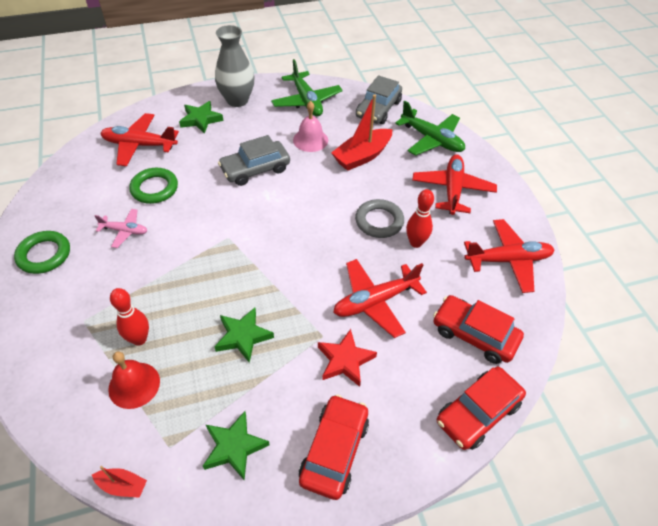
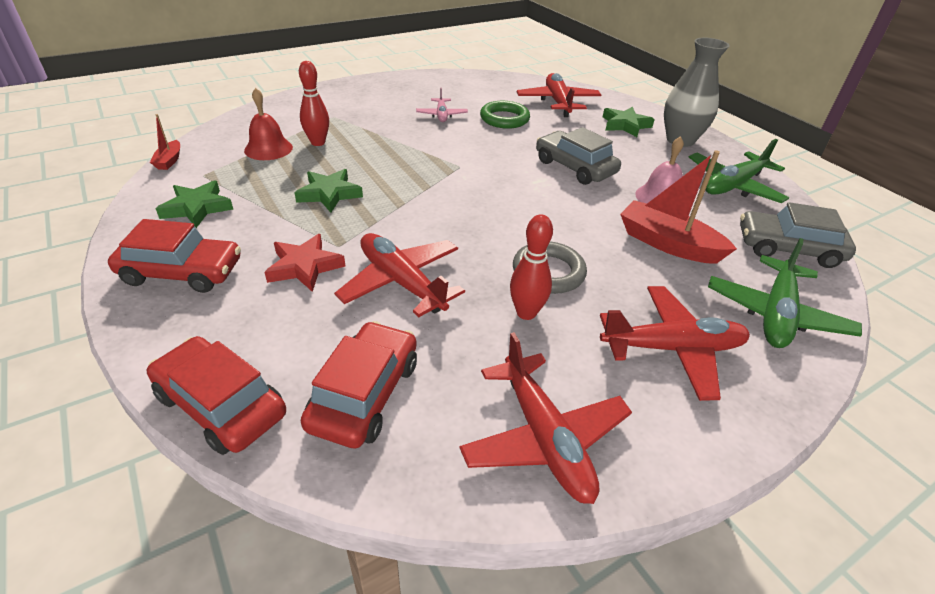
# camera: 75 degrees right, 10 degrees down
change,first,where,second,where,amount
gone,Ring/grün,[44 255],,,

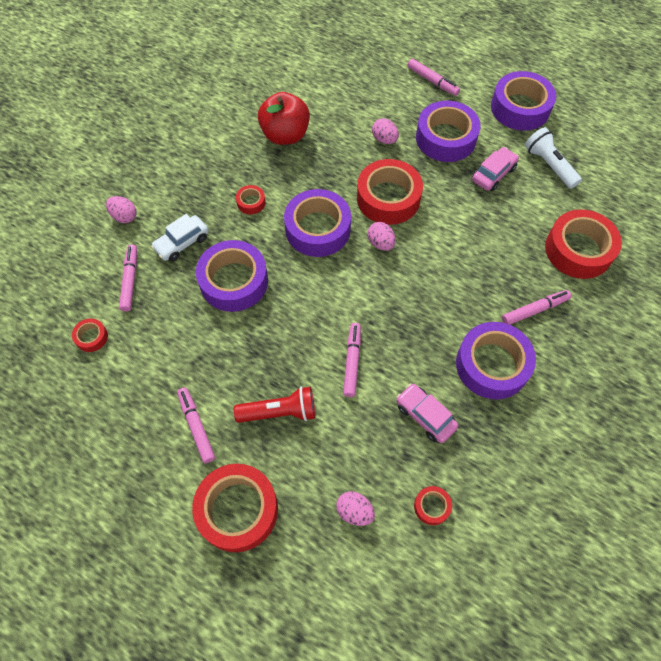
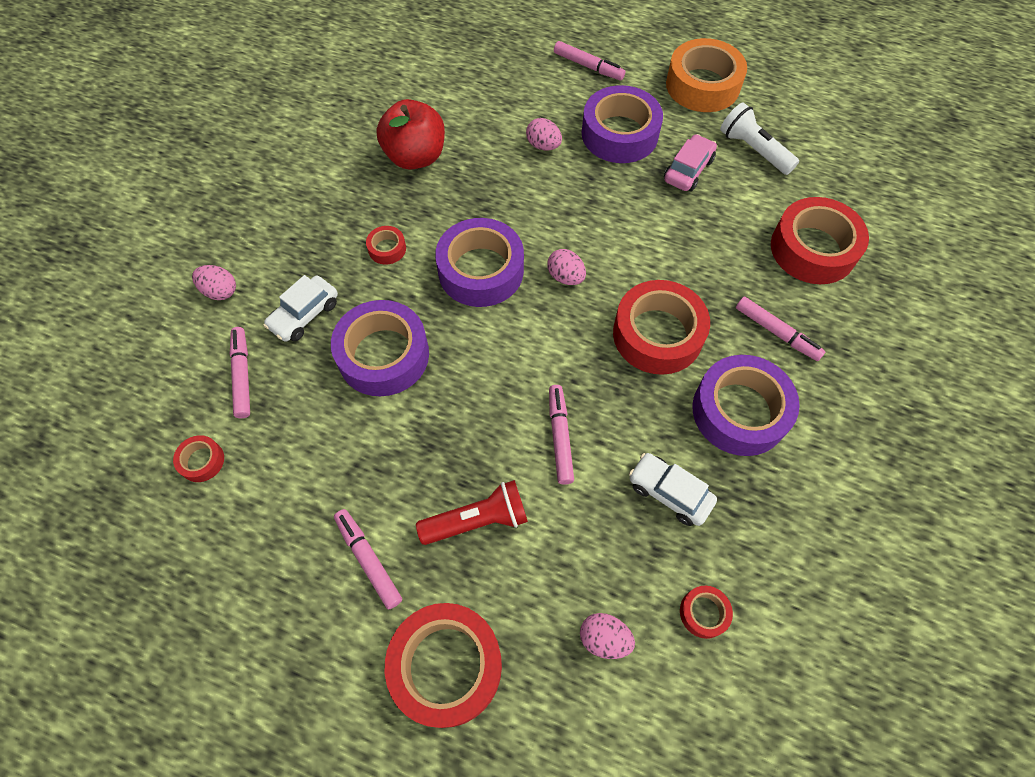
# camera: 10 degrees left, 0 degrees up
change,first,where,second,where,amount
shifted,Klebeband/rot,[388 198],,[657 334],
repainted,Auto/rosa,[425 416],Auto/weiß,[669 493],
repainted,Klebeband/lila,[520 108],Klebeband/orange,[702 85],
rotated,Filzstift/rosa,[534 310],,[776 332],75 degrees clockwise

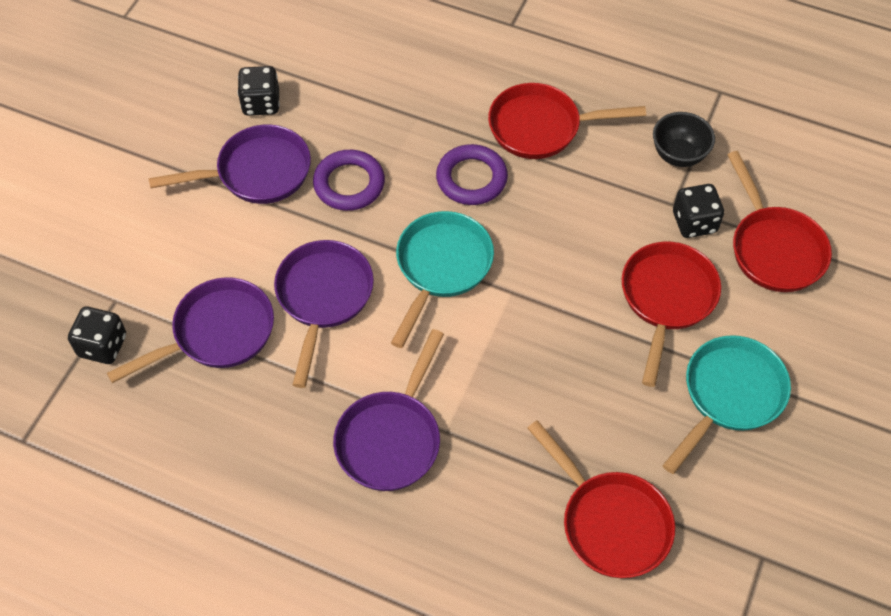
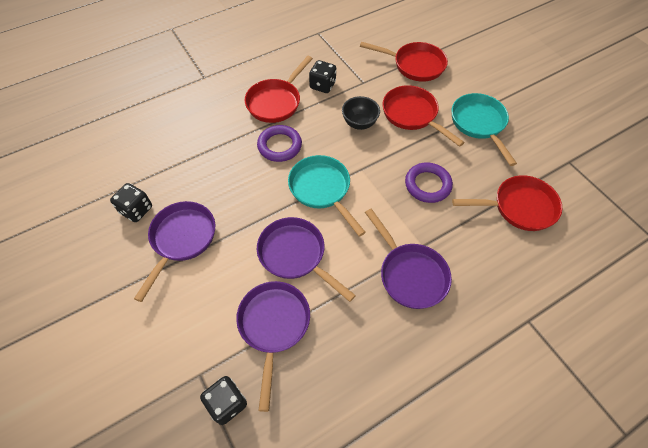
# camera: 55 degrees left, 0 degrees up
change,first,where,second,where,amount
shifted,Ring/lila,[349 184],,[427 185],
shifted,Schüssel/schwarz,[678 155],,[359 123],
shifted,Spielwürfel/schwarz,[694 222],,[322 85],

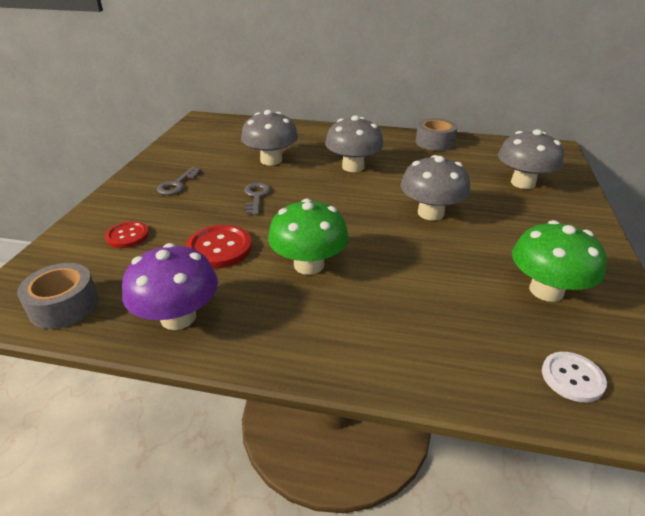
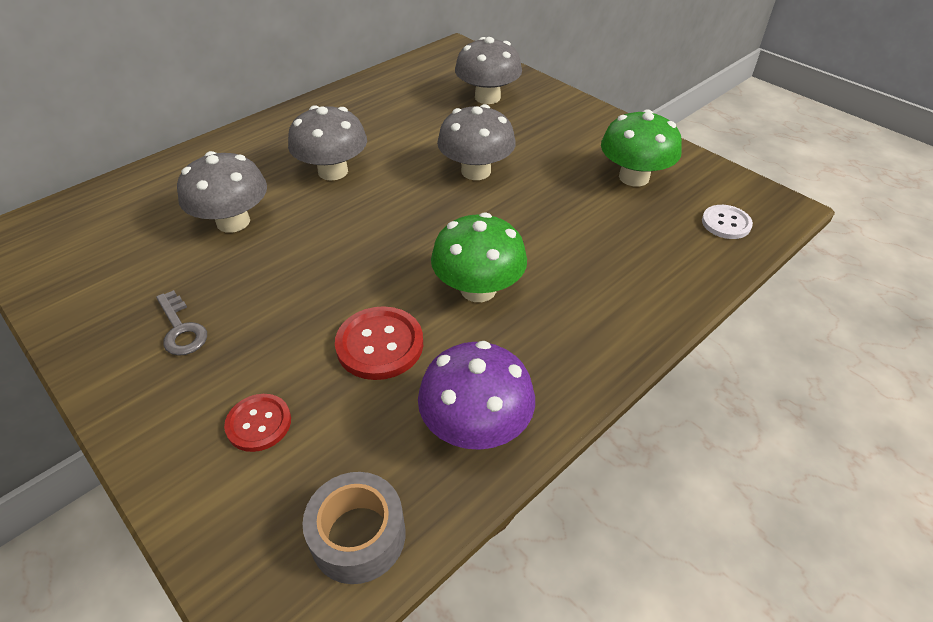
# camera: 55 degrees left, 10 degrees up
change,first,where,second,where,amount
gone,Schlüssel/grau,[256 196],,,
gone,Klebeband/grau,[434 142],,,

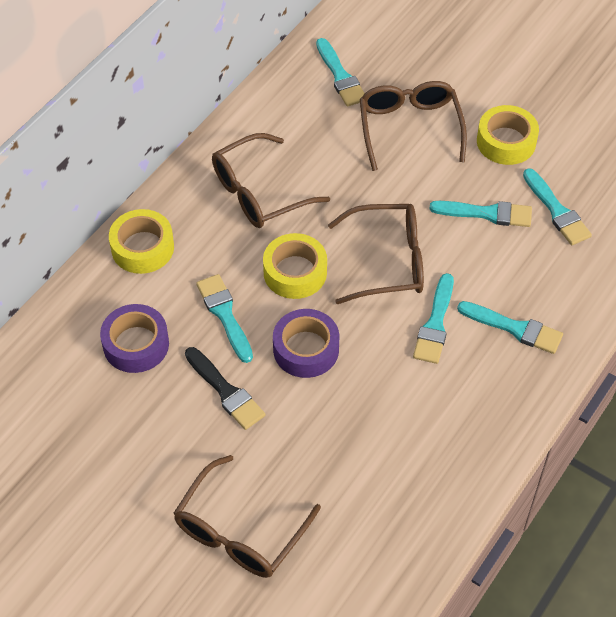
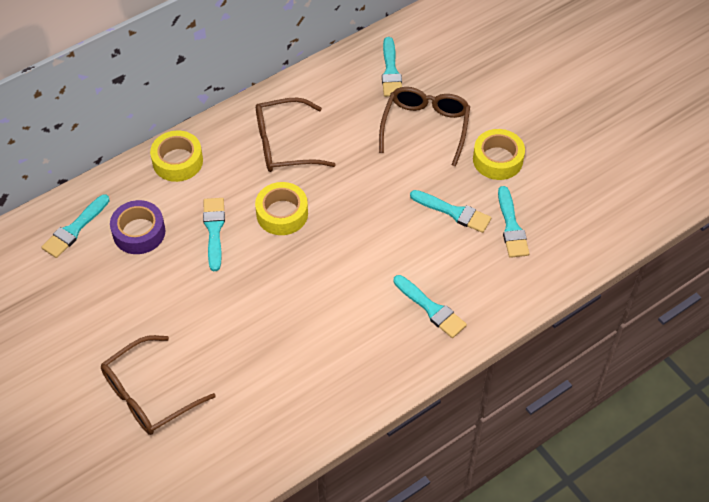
# camera: 20 degrees right, 0 degrees up
change,first,where,second,where,amount
gone,Pinsel/schwarz,[226 391],,,
gone,Klebeband/lila,[306 349],,,
gone,Brille/braun,[388 261],,,
shifted,Pinsel/türkis,[435 324],,[74 229],

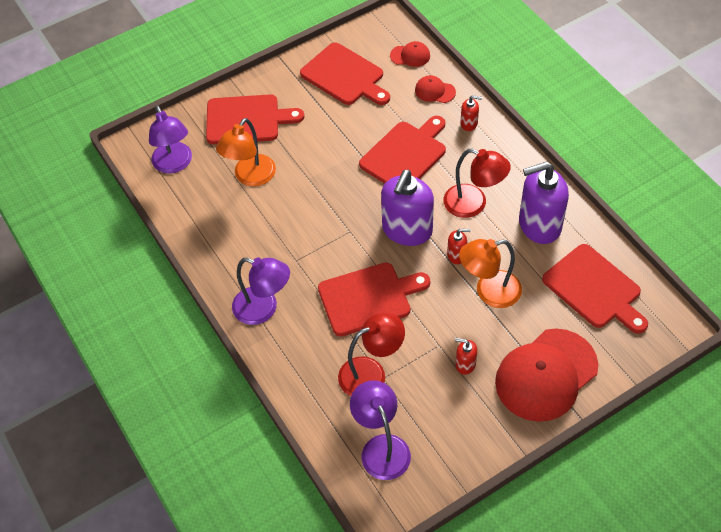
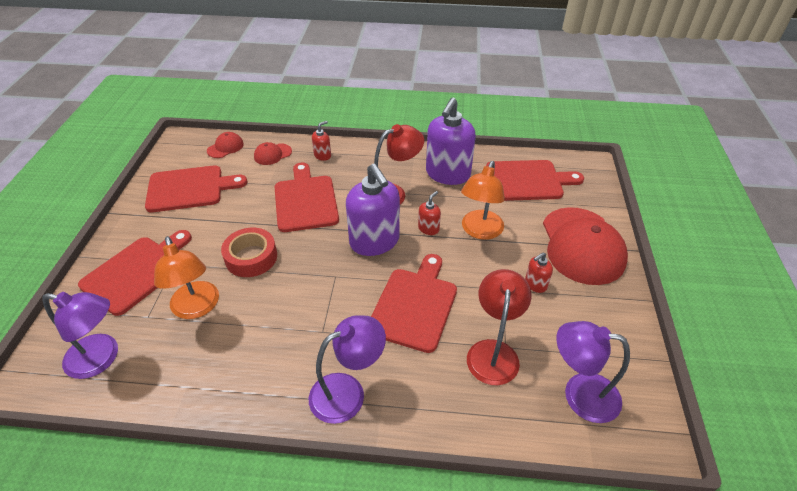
# camera: 55 degrees left, 10 degrees down
change,first,where,second,where,amount
new,,,Klebeband/rot,[251 257],

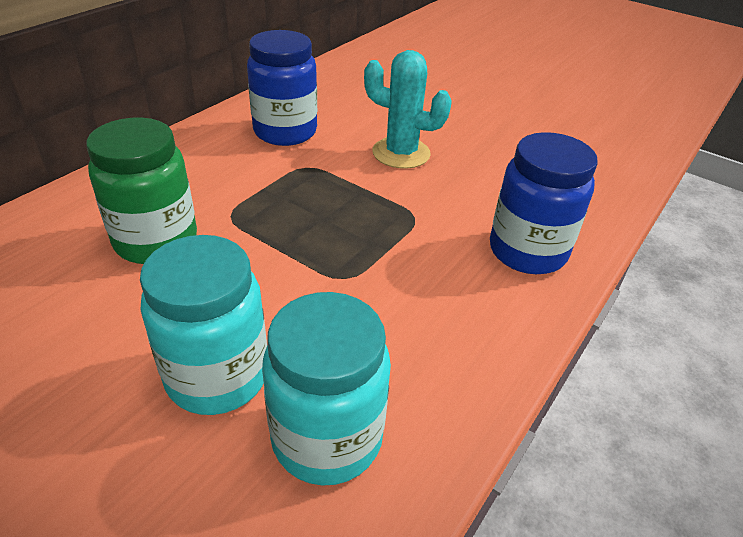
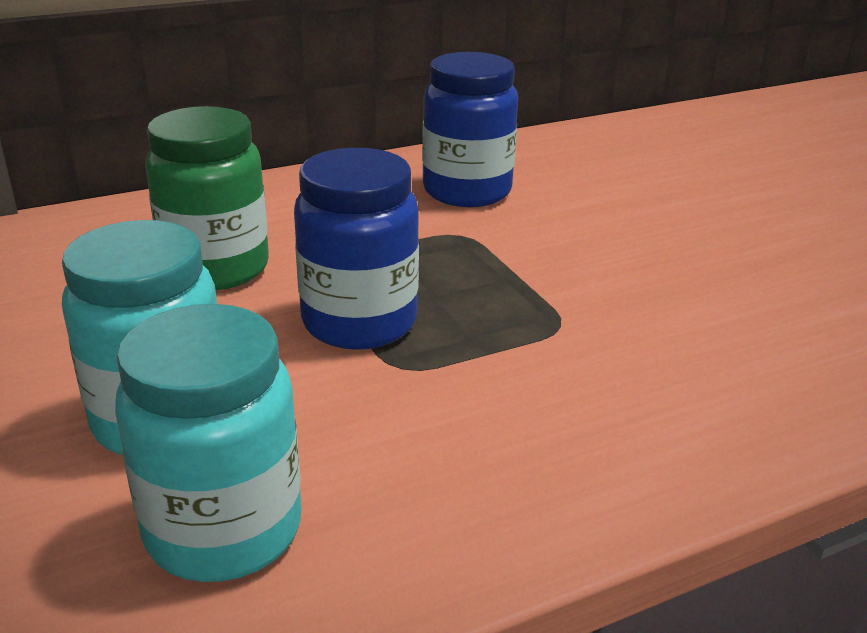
# camera: 30 degrees right, 10 degrees down
change,first,where,second,where,amount
gone,Kaktus/türkis,[401 153],,,
shifted,Einmachglas/blau,[527 251],,[359 322],

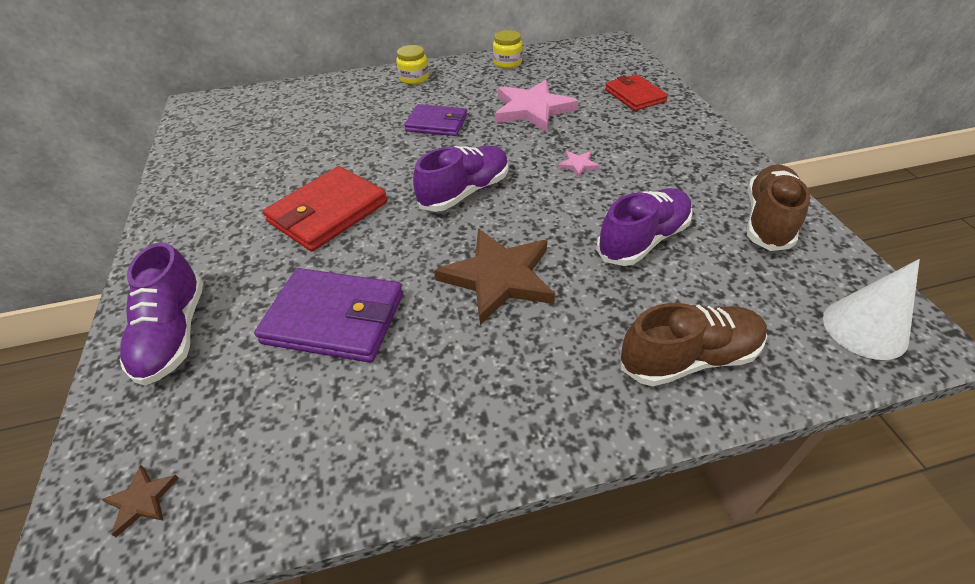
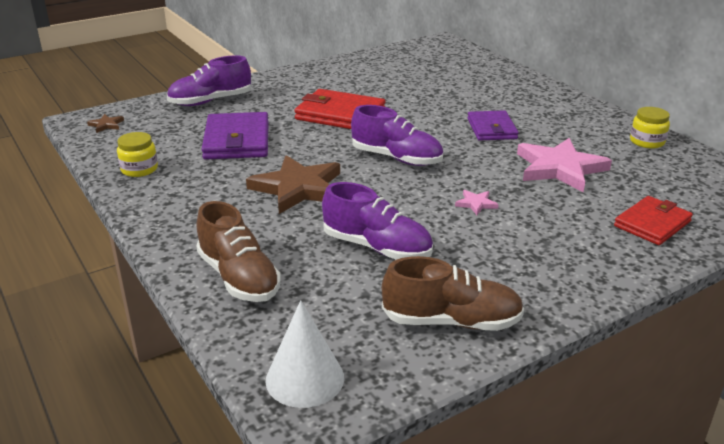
# camera: 70 degrees right, 15 degrees down
change,first,where,second,where,amount
shifted,Einmachglas/gelb,[414 78],,[139 169],

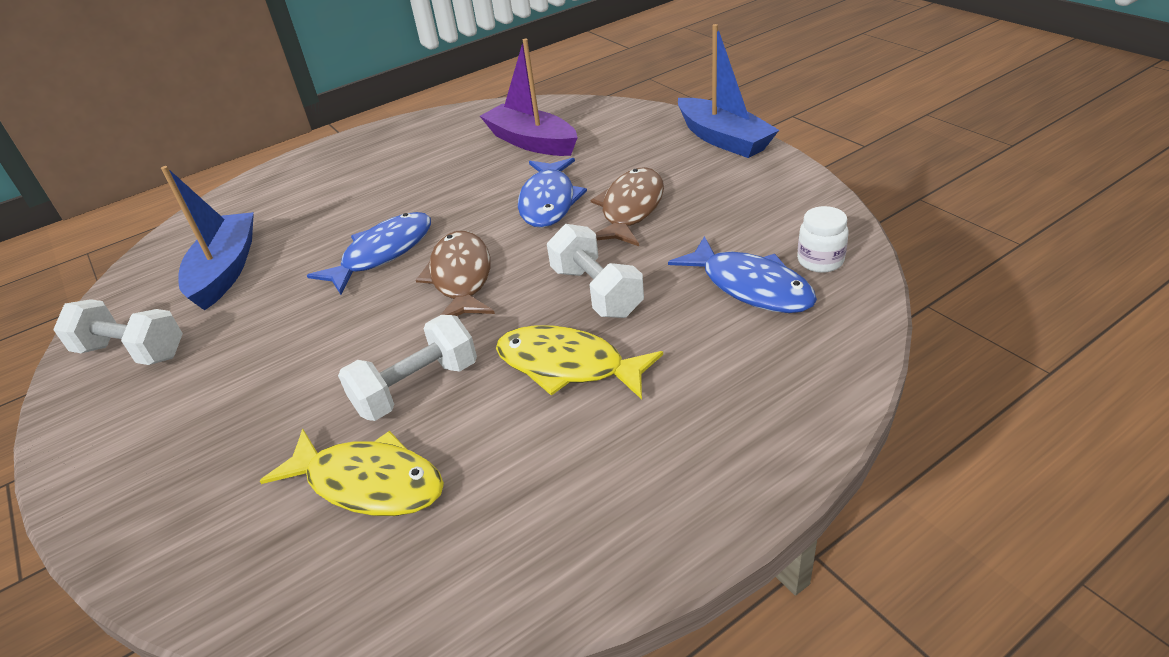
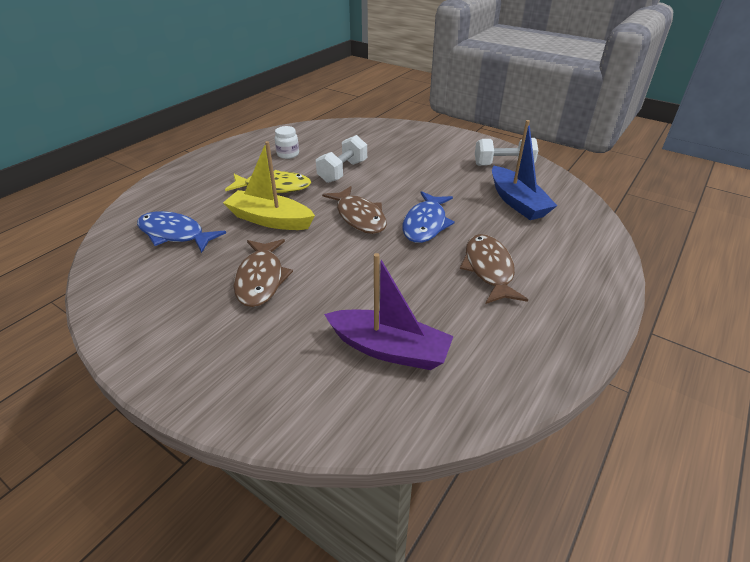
# camera: 155 degrees right, 0 degrees up
change,first,where,second,where,amount
gone,Fisch/gelb,[368 483],,,
gone,Fisch/blau,[548 202],,,
swapped,Hantel/weiß,[596 292],Boot/gelb,[270 220],
gone,Boot/blau,[723 139],,,
shifted,Einmachglas/weiß,[820 261],,[288 154],
new,,,Fisch/braun,[489 269],

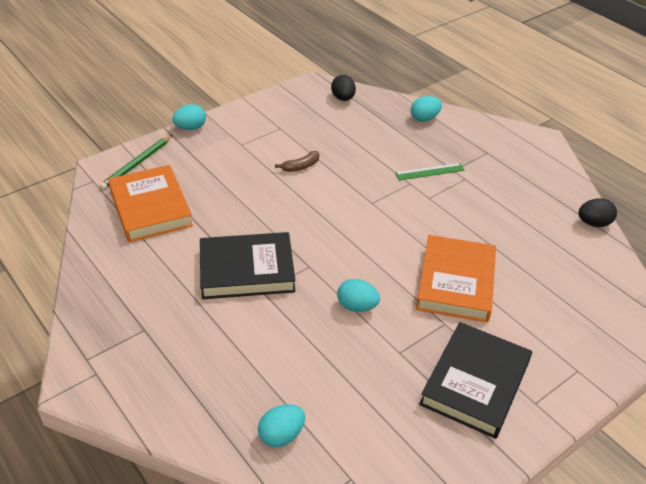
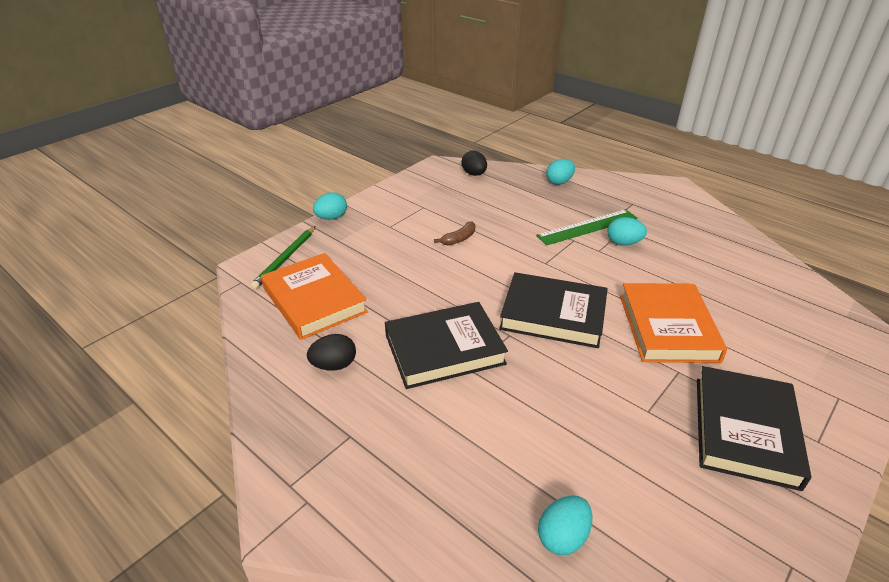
# camera: 10 degrees left, 5 degrees down
change,first,where,second,where,amount
shifted,Ei/türkis,[357 306],,[623 243],
scaled,Lineal/grün,[430 172],,[587 227],x1.56
shifted,Ei/schwarz,[593 223],,[334 365],
new,,,Buch/schwarz,[553 315],

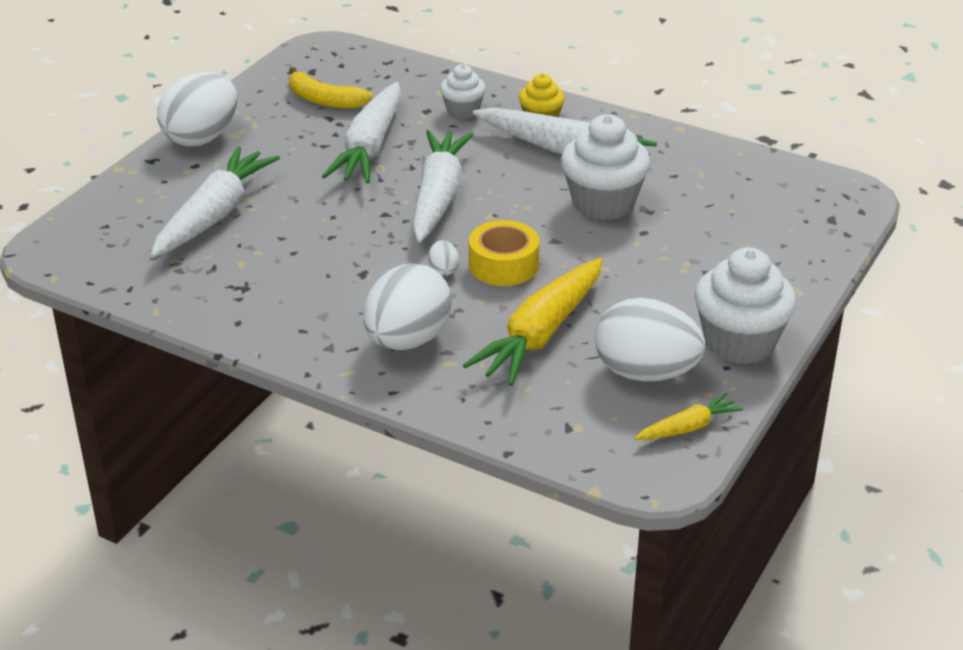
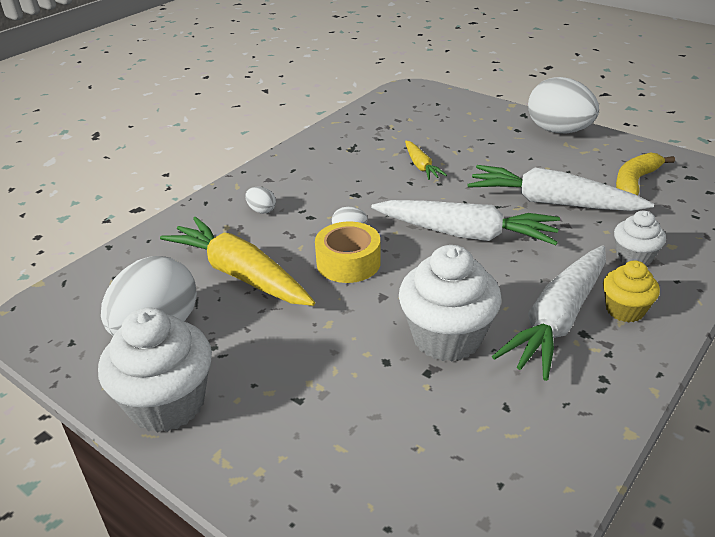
# camera: 100 degrees right, 0 degrees up
change,first,where,second,where,amount
gone,Karotte/weiß,[214 215],,,
scaled,Ei/weiß,[407 340],,[261 210],x0.41
shifted,Karotte/gelb,[688 427],,[421 166],

